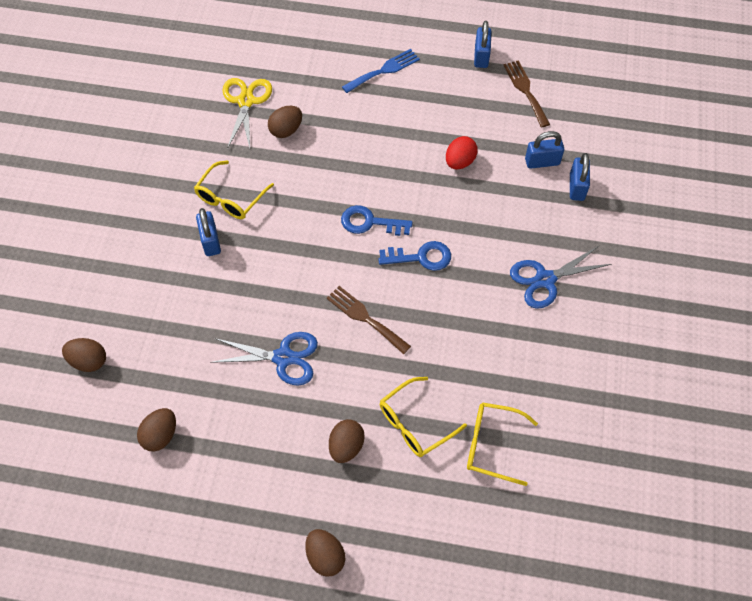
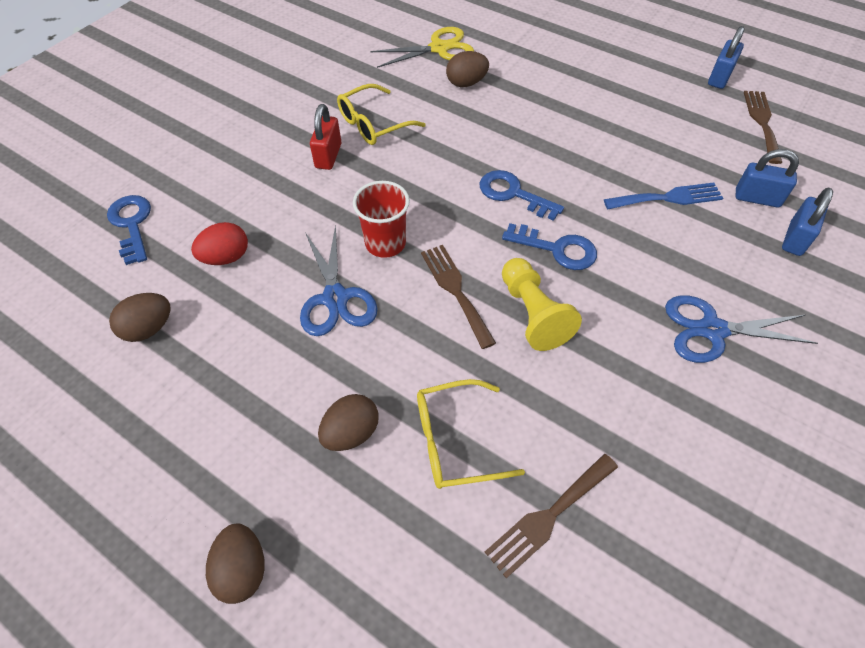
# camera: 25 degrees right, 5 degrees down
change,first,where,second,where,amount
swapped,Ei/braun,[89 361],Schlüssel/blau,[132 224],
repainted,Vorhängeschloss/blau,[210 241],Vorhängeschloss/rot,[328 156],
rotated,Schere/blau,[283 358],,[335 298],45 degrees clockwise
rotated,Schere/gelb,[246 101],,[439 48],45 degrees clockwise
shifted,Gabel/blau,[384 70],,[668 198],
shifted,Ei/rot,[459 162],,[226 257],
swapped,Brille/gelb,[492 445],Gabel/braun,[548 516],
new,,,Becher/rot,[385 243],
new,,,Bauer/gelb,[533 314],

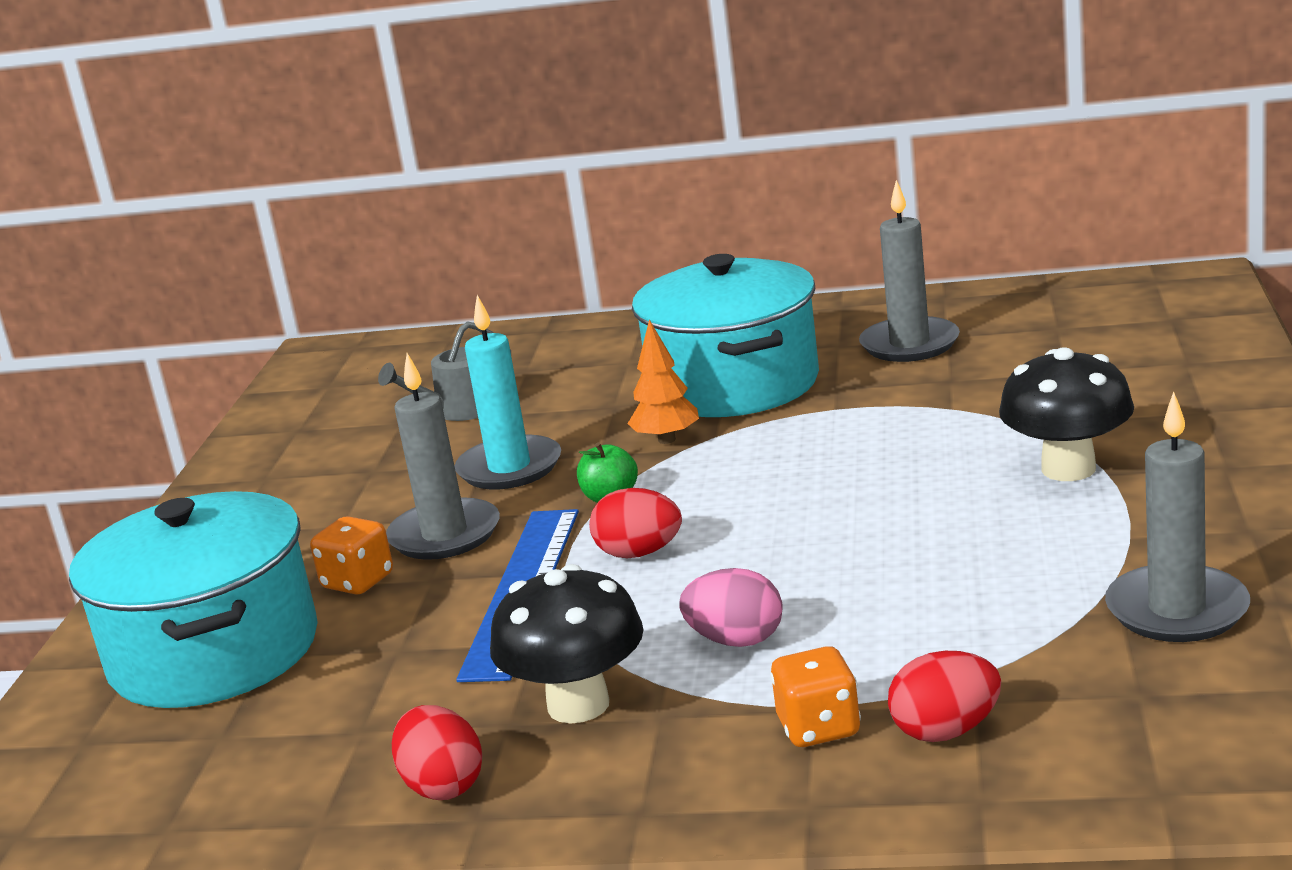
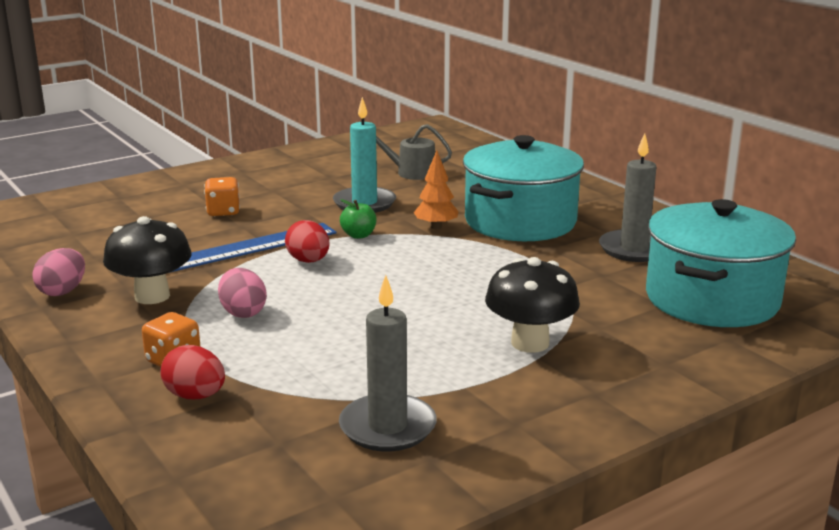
# camera: 45 degrees right, 0 degrees up
change,first,where,second,where,amount
shifted,Kochtopf/türkis,[214 652],,[712 299],
gone,Kerze/grau,[445 535],,,
repainted,Ei/rot,[443 786],Ei/rosa,[63 291],

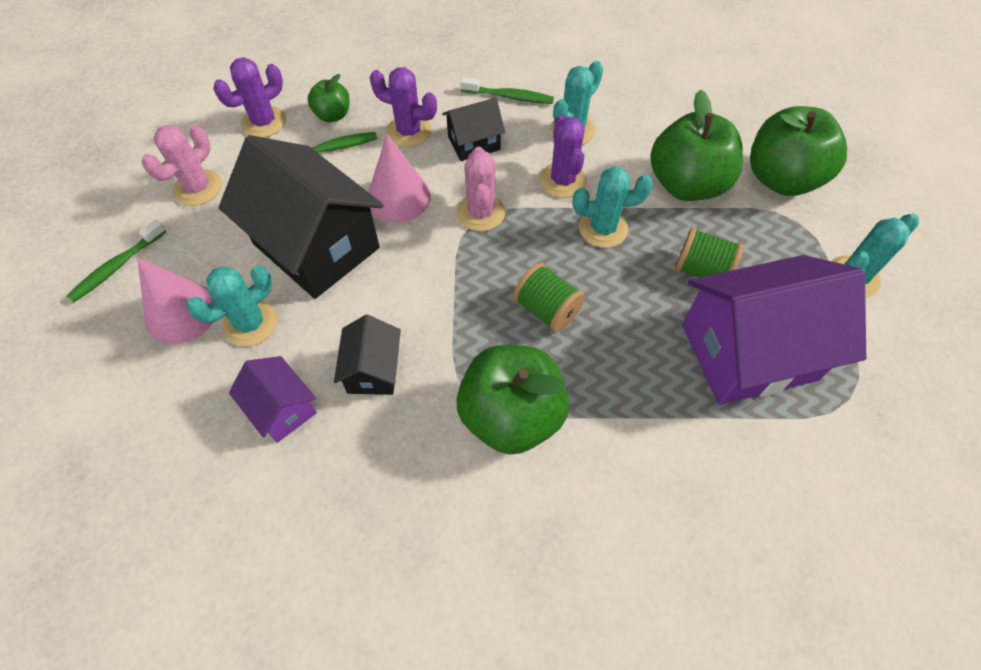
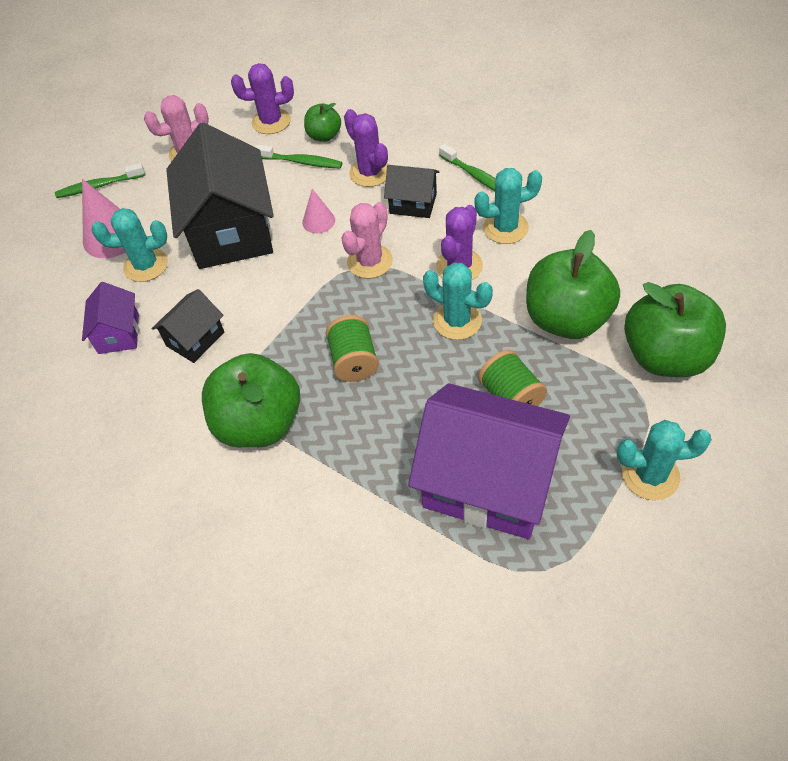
# camera: 40 degrees right, 5 degrees down
change,first,where,second,where,amount
scaled,Kegel/rosa,[398 197],,[318 221],x0.57

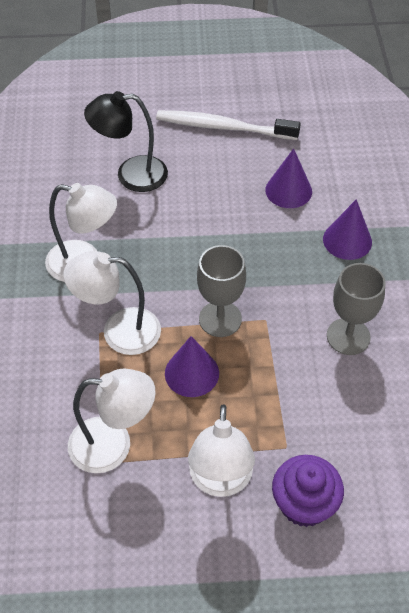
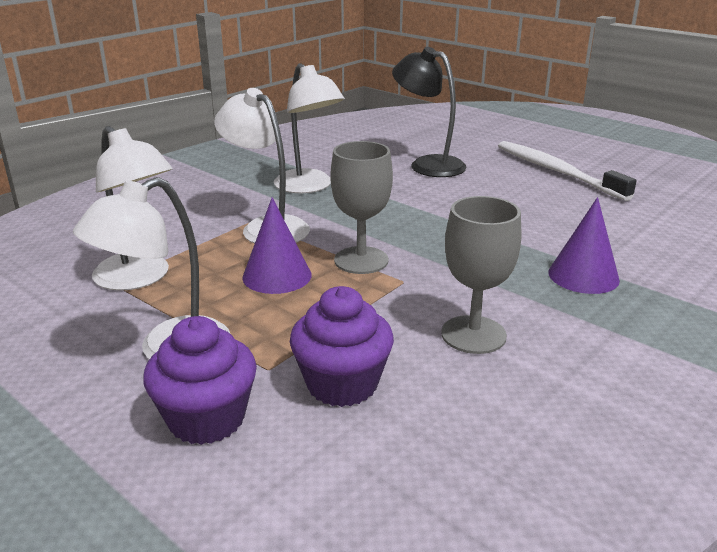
# camera: 45 degrees right, 25 degrees down
change,first,where,second,where,amount
gone,Kegel/lila,[288 190],,,
new,,,Muffin/lila,[342 384],

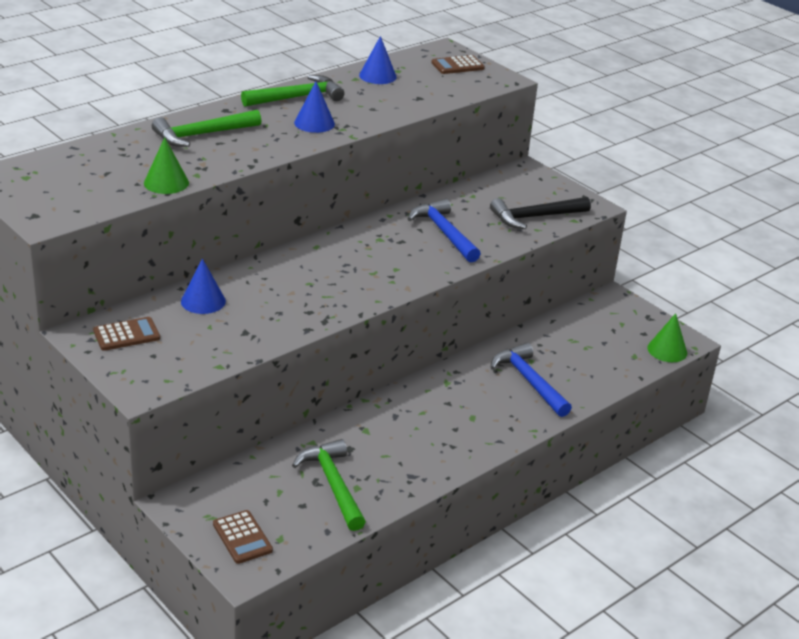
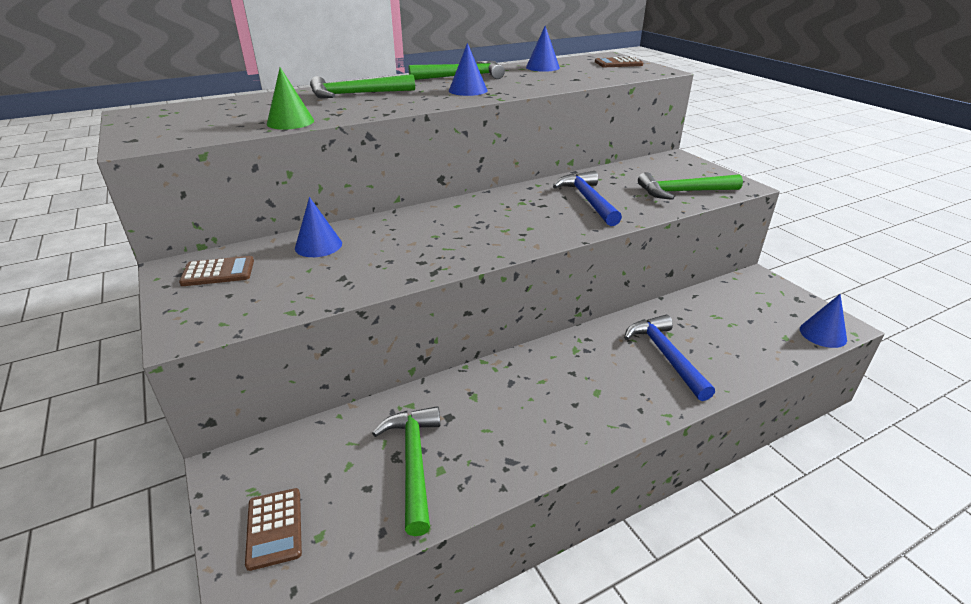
# camera: 15 degrees right, 0 degrees up
change,first,where,second,where,amount
repainted,Hammer/schwarz,[535 217],Hammer/grün,[683 192],
repainted,Kegel/grün,[667 350],Kegel/blau,[823 334],

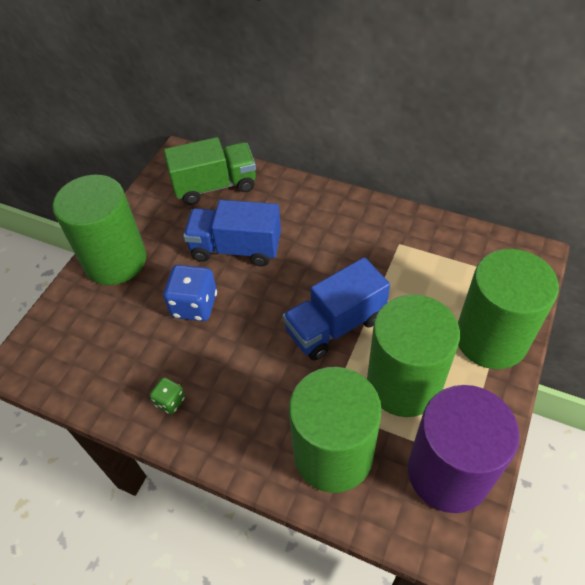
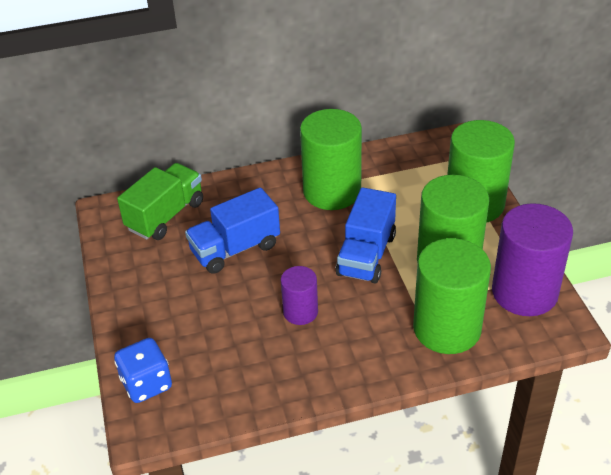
# camera: 40 degrees left, 10 degrees down
change,first,where,second,where,amount
shifted,Vollzylinder/grün,[115 260],,[332 191],
gone,Spielwürfel/grün,[170 401],,,
shifted,Spielwürfel/blau,[194 305],,[146 384],
new,,,Vollzylinder/lila,[300 312],

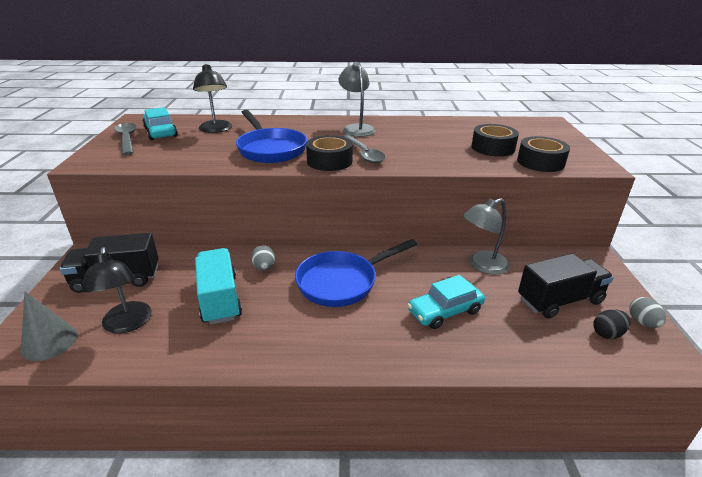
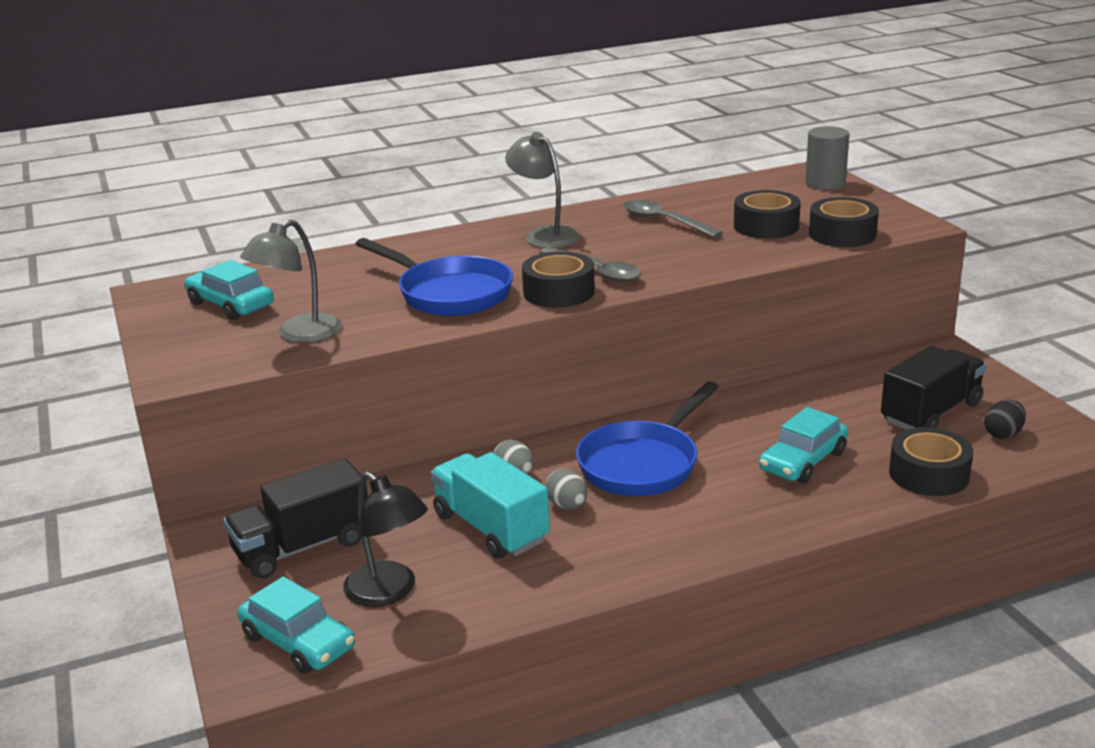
# camera: 20 degrees left, 5 degrees down
change,first,where,second,where,amount
swapped,Kegel/grau,[49 342],Auto/türkis,[298 642],
shifted,Löffel/grau,[127 139],,[664 221],
gone,Lampe/schwarz,[216 130],,,
shifted,Lampe/grau,[482 265],,[299 334],
shifted,Ei/grau,[642 322],,[567 505],
new,,,Vollzylinder/grau,[825 183],
new,,,Klebeband/schwarz,[929 474],

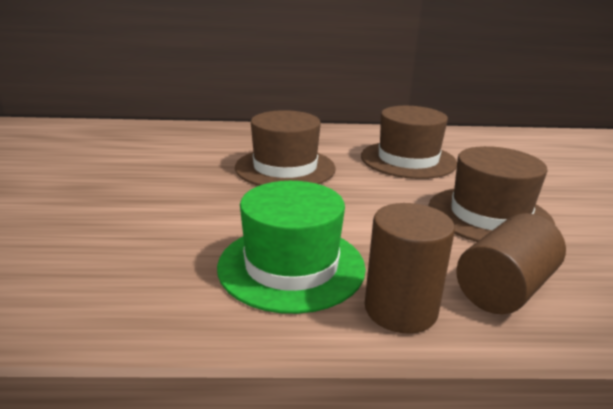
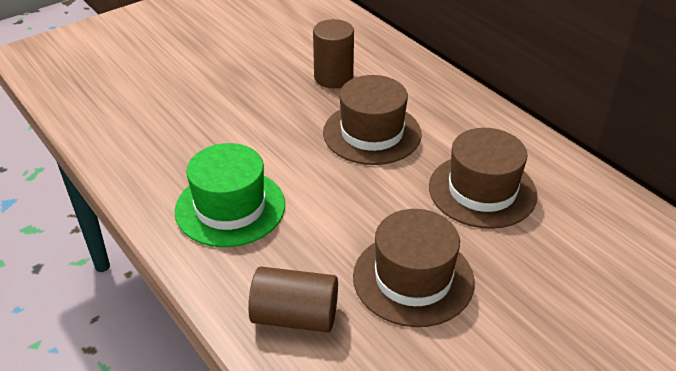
# camera: 55 degrees right, 15 degrees up
change,first,where,second,where,amount
shifted,Vollzylinder/braun,[400 309],,[333 77],

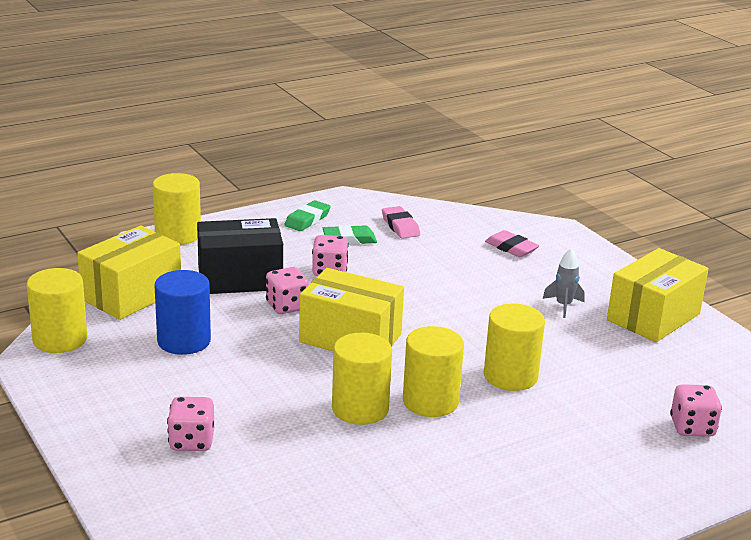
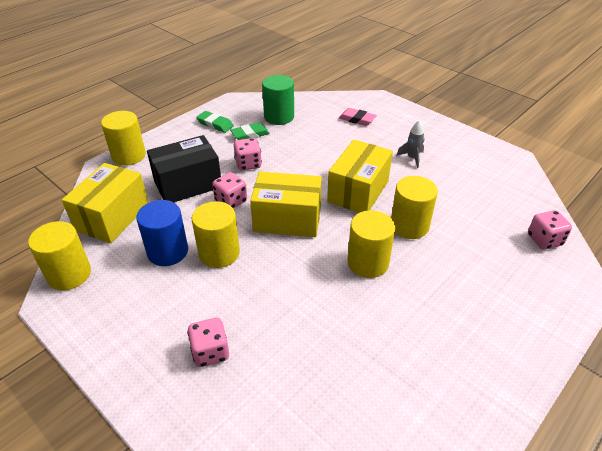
# camera: 15 degrees left, 15 degrees up
change,first,where,second,where,amount
rotated,Radiergummi/grün,[307 220],,[215 124],75 degrees counterclockwise
shifted,Vollzylinder/gelb,[360 409],,[219 253],
swapped,Radiergummi/rosa,[400 226],Vollzylinder/grün,[279 117],
shifted,Schachtel/gelb,[653 317],,[358 191],

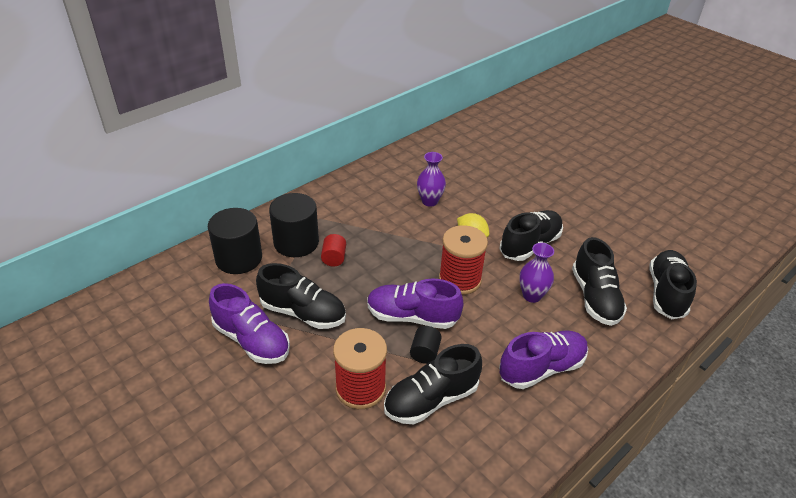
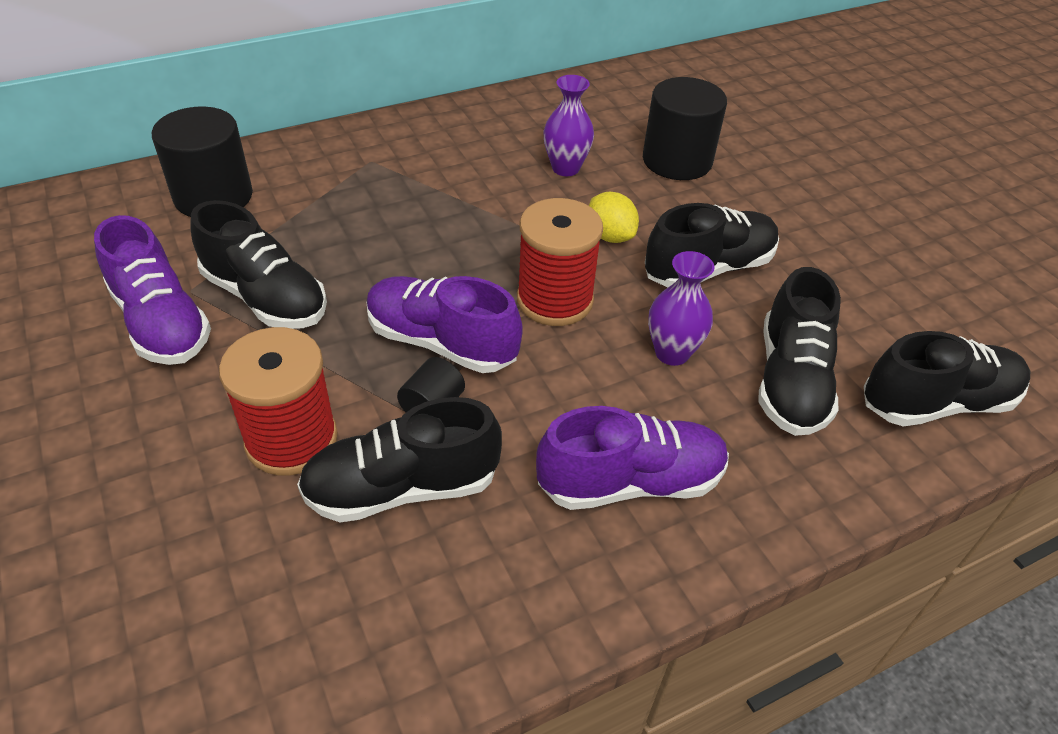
# camera: 15 degrees right, 5 degrees up
change,first,where,second,where,amount
shifted,Vollzylinder/schwarz,[296 242],,[677 161],
gone,Vollzylinder/rot,[334 258],,,
rotated,Schuh/schwarz,[666 293],,[936 403],45 degrees clockwise

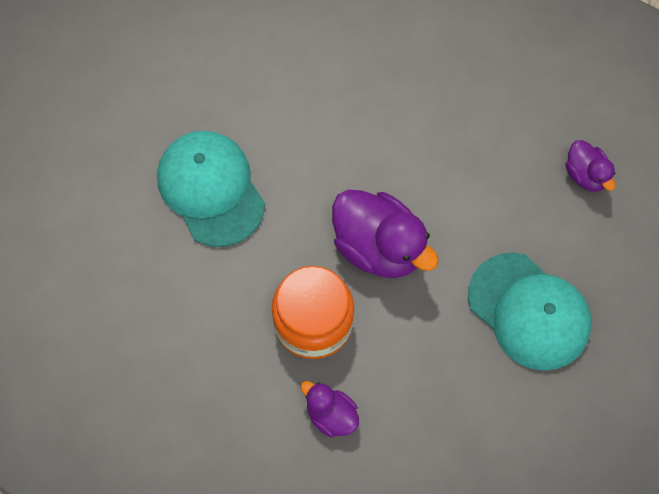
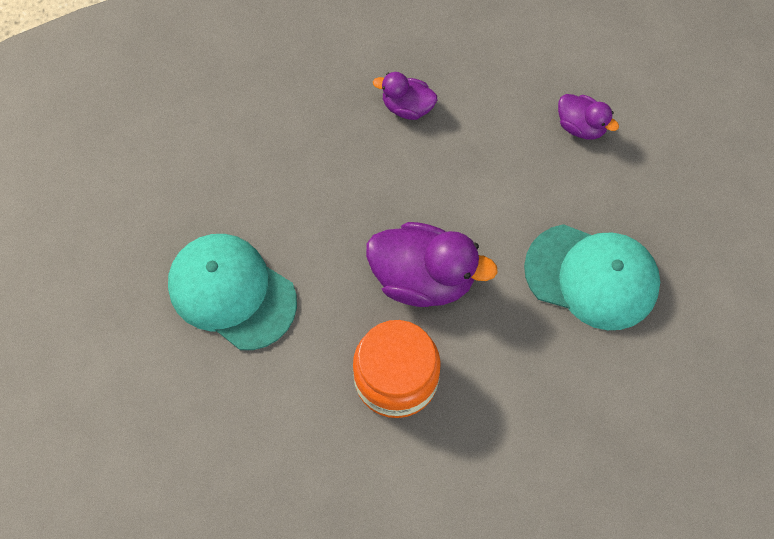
# camera: 25 degrees left, 0 degrees up
change,first,where,second,where,amount
shifted,Ente/lila,[331 415],,[407 106],

